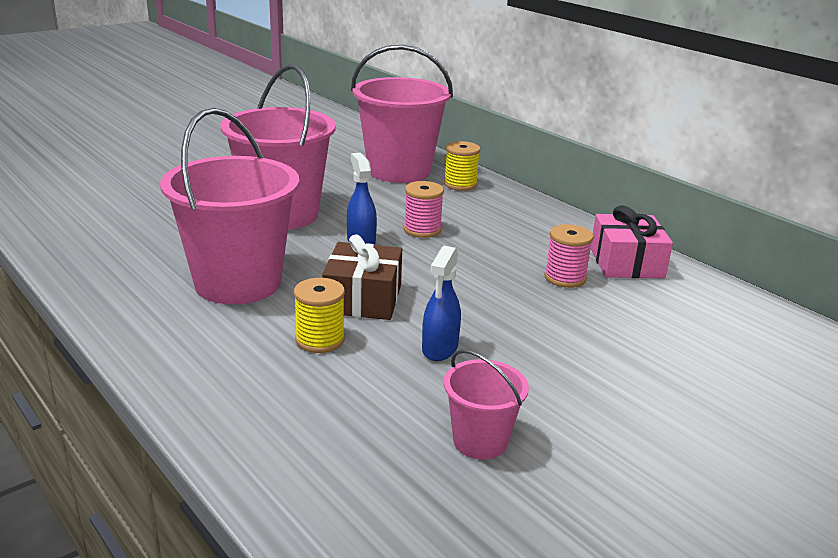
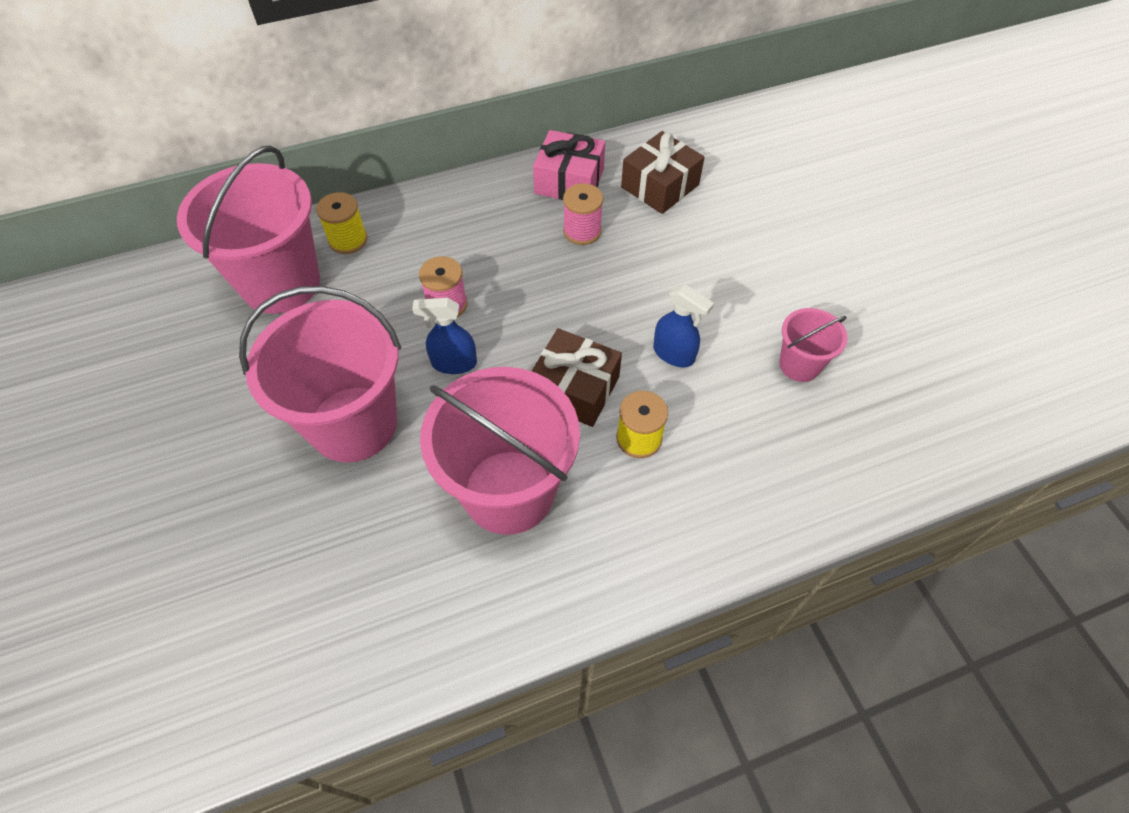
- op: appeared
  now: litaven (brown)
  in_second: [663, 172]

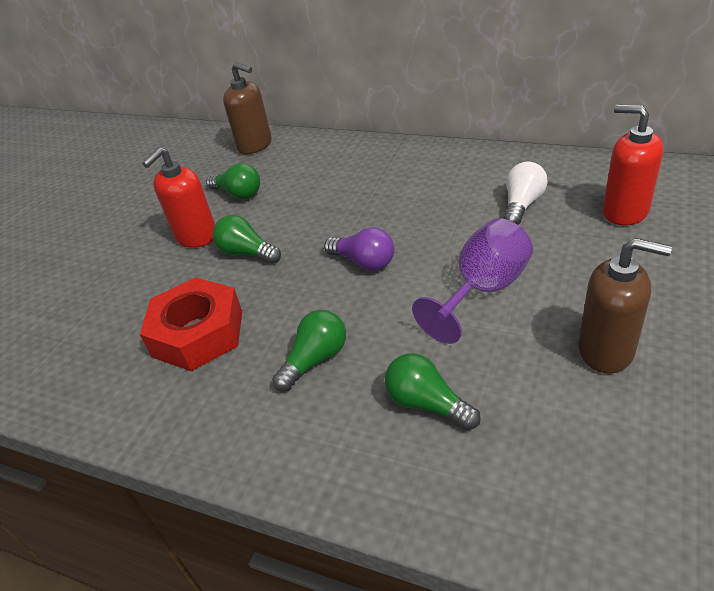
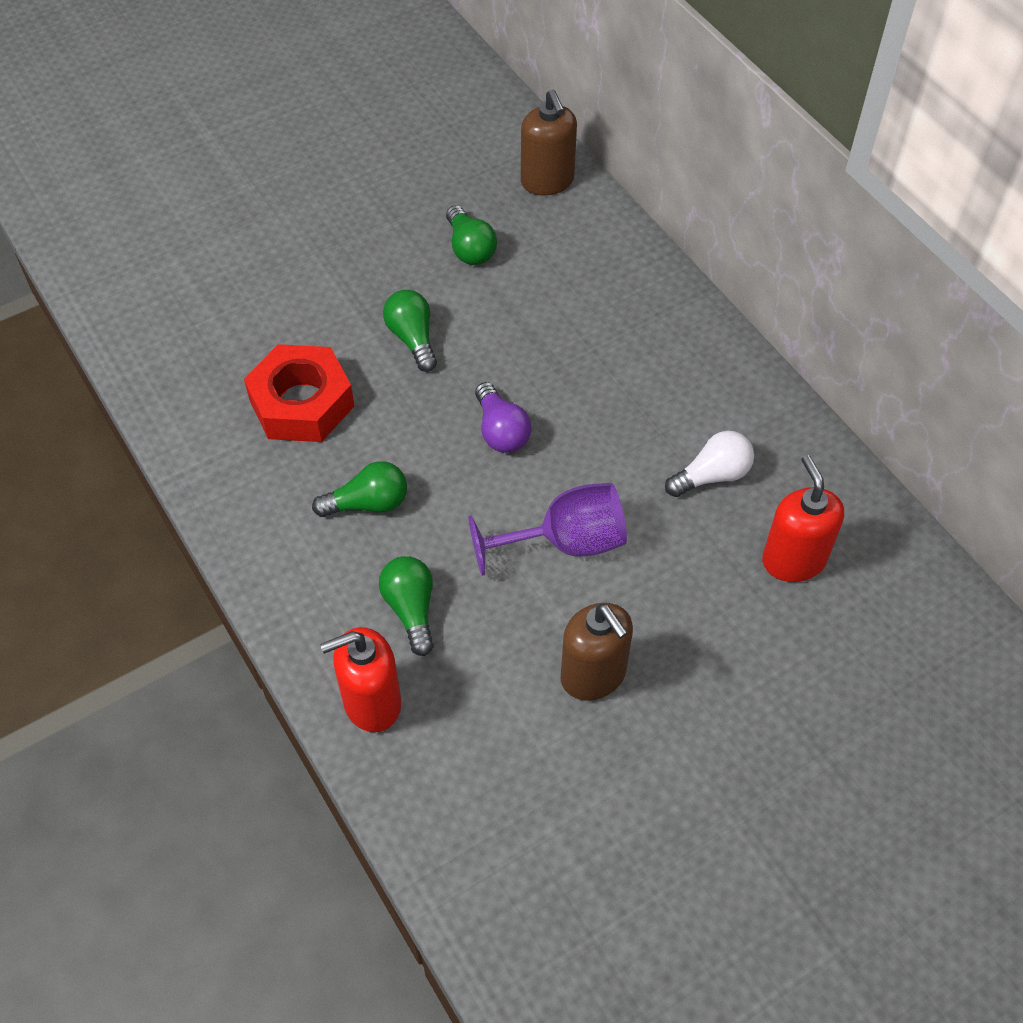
- op: relocated
  was: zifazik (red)
  in_first: [178, 197]
  in_second: [360, 679]

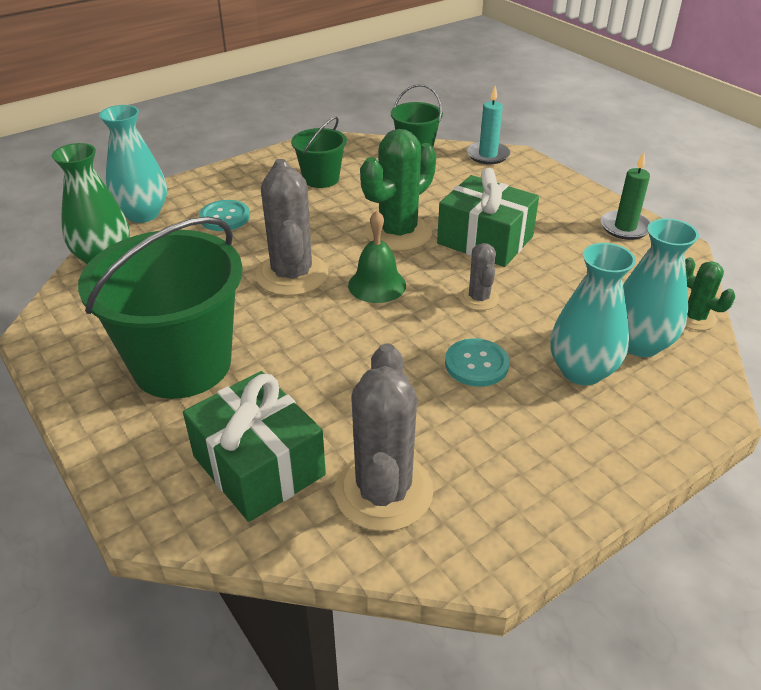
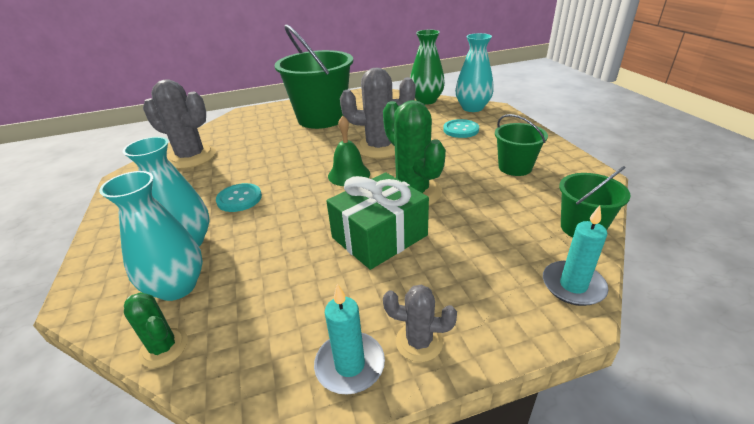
- op: spun
  was: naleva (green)
  in_first: [710, 293]
  in_second: [156, 330]
  clockwise: 60
- op: colour
  was: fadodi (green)
  now: fadodi (turquoise)
  in_first: [626, 196]
  in_second: [349, 339]
- op: relocated
  was: naleva (grey)
  in_first: [479, 276]
  in_second: [420, 323]
- op: missing
  was: litaven (green)
  in_first: [254, 446]

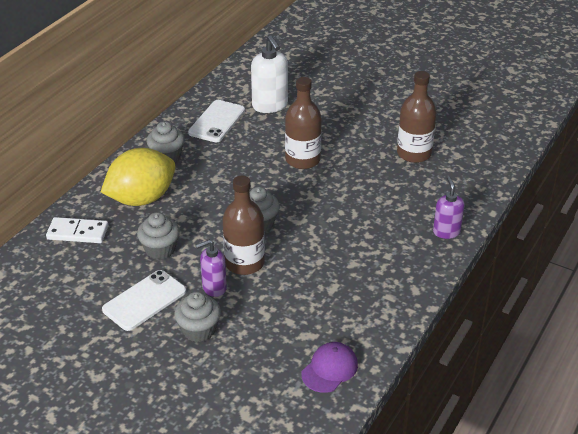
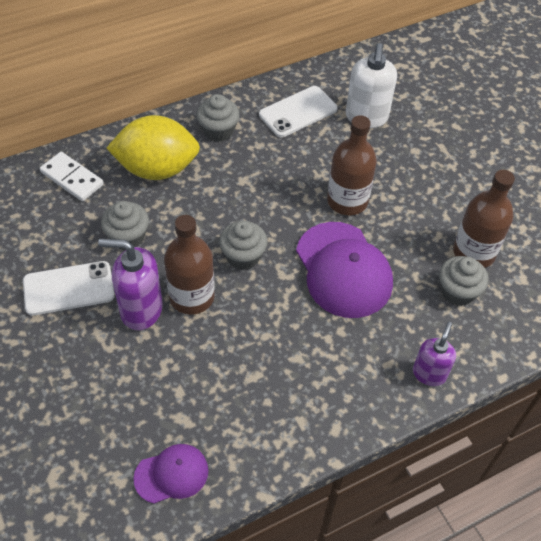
- op: size
  was: zifazik (purple)
  in_first: [211, 268]
  in_second: [130, 284]
  ratio: 1.56
- op: appeared
  now: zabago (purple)
  in_second: [344, 270]
- op: relocated
  was: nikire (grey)
  in_first: [197, 317]
  in_second: [463, 281]

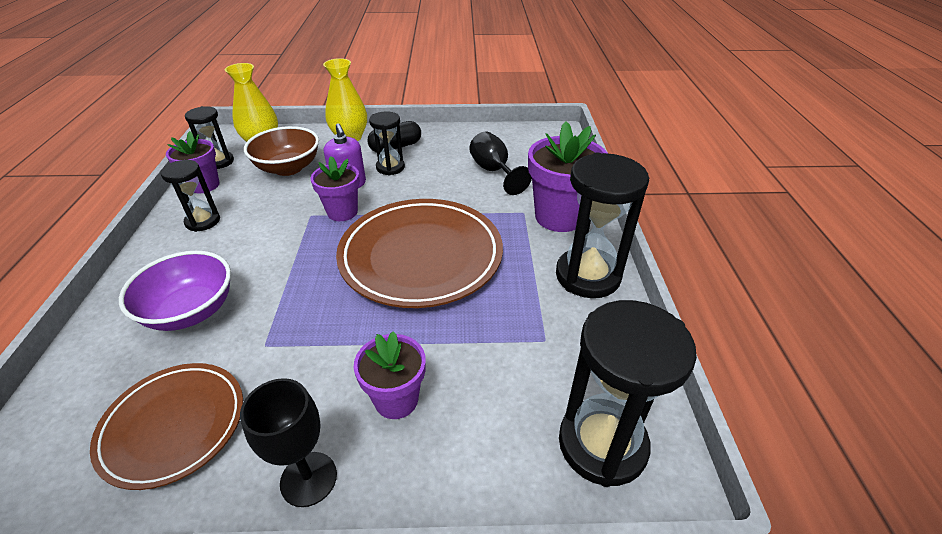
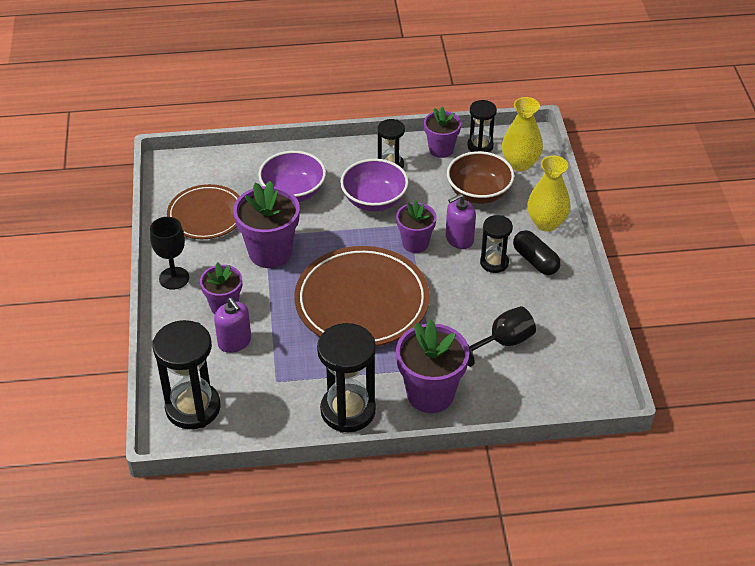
- op: appeared
  now: zifazik (purple)
  in_second: [232, 325]
- op: appeared
  now: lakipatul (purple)
  in_second: [266, 224]
- op: appeared
  now: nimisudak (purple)
  in_second: [374, 185]

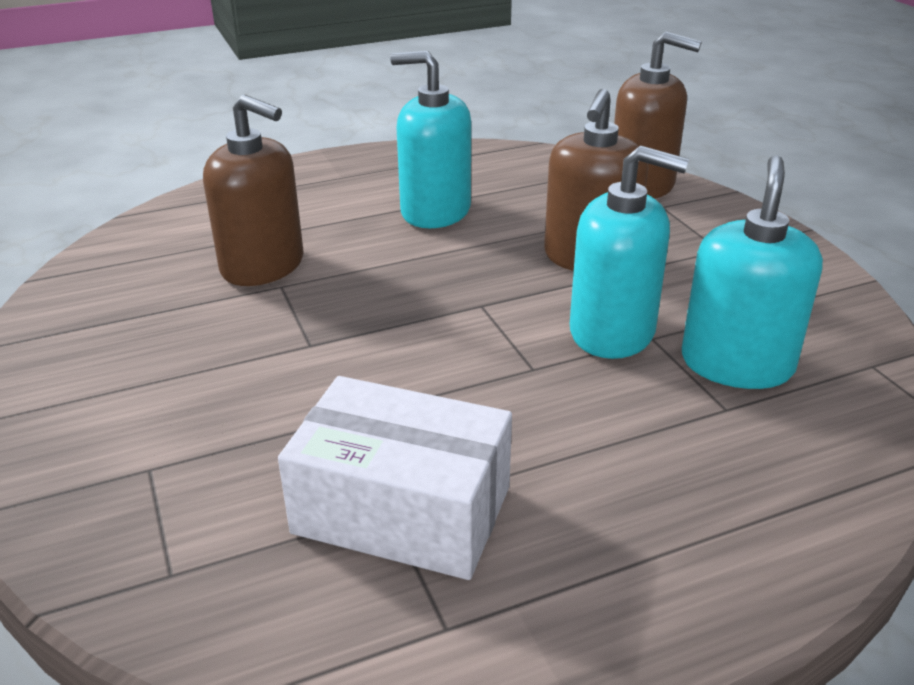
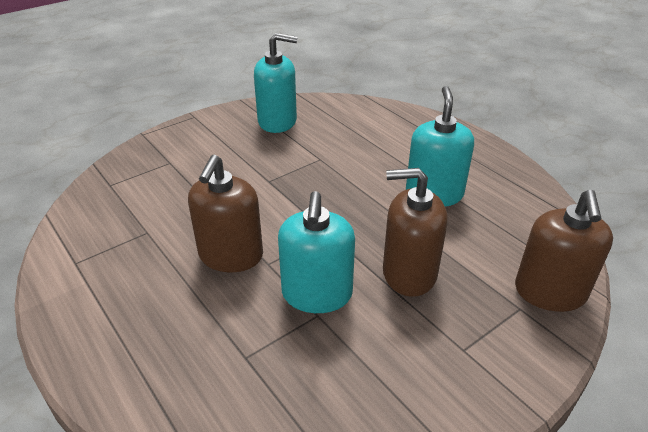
- op: relocated
  was: zifazik (brown)
  in_first: [253, 190]
  in_second: [225, 213]
- op: relocated
  was: zifazik (turquoise)
  in_first: [752, 272]
  in_second: [276, 83]
- op: missing
  was: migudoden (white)
  in_first: [395, 478]

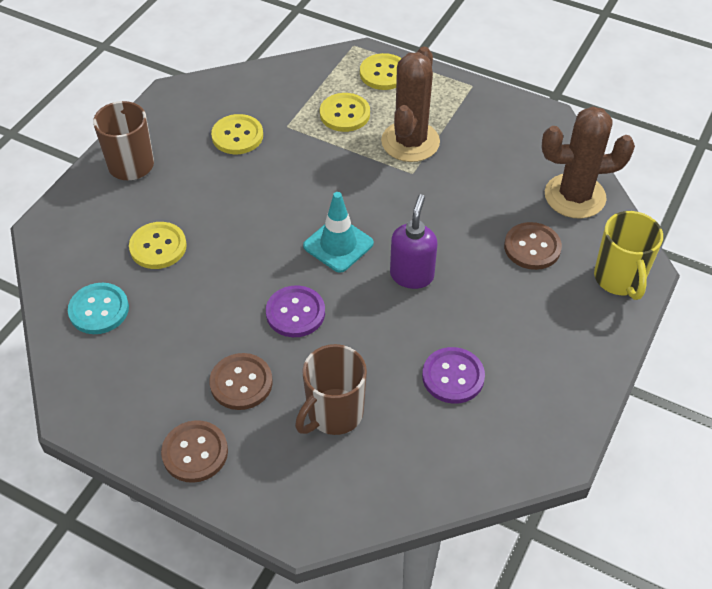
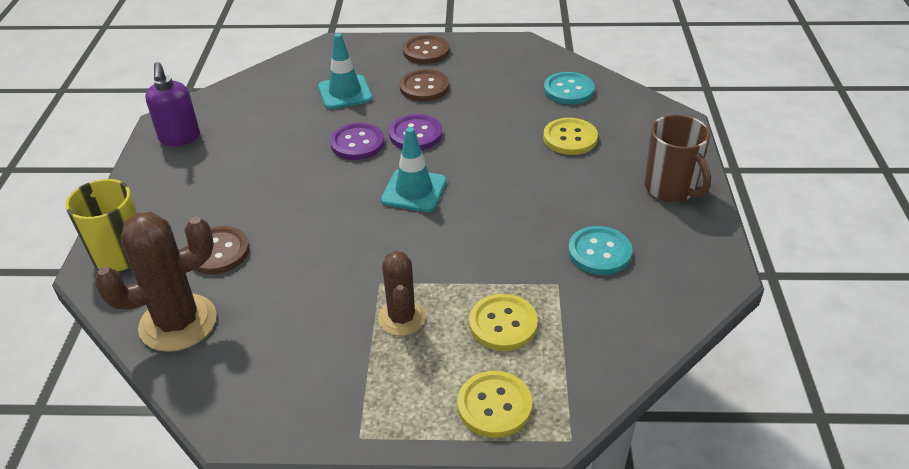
- op: relocated
  was: zifazik (purple)
  in_first: [414, 241]
  in_second: [172, 104]
- op: exchanged
  was: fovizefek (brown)
  now: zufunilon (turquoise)
  in_first: [331, 389]
  in_second: [345, 71]
- op: relocated
  was: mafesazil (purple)
  in_first: [453, 375]
  in_second: [357, 141]
- op: size
  was: naleva (brown)
  in_first: [410, 104]
  in_second: [402, 293]
  ratio: 0.62
- op: colour
  was: mafesazil (yellow)
  now: mafesazil (turquoise)
  in_first: [237, 134]
  in_second: [600, 250]

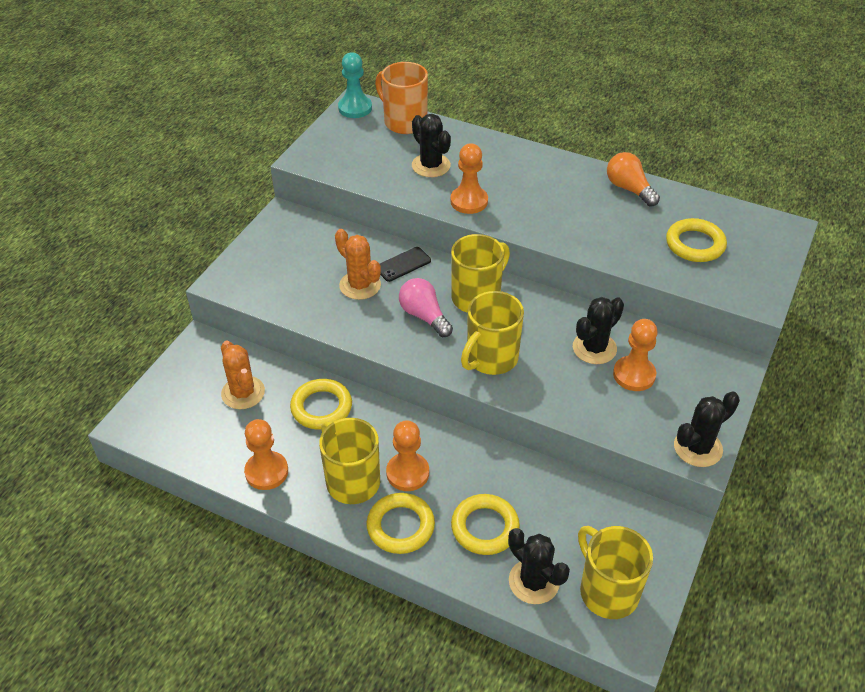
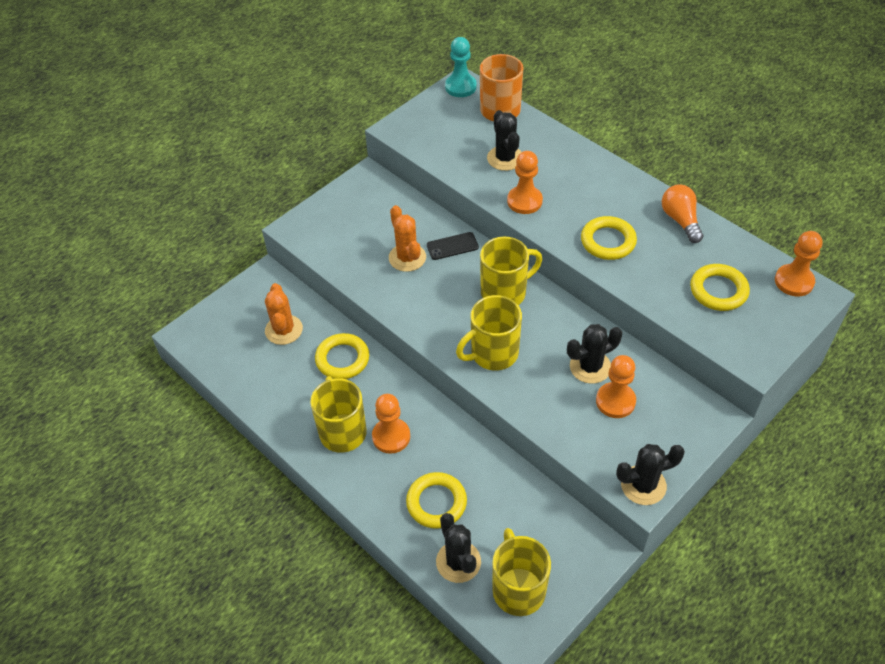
- op: relocated
  was: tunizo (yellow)
  in_first: [400, 523]
  in_second: [609, 238]
- op: relocated
  was: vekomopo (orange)
  in_first: [266, 454]
  in_second: [799, 263]
- op: missing
  was: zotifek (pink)
  in_first: [426, 307]

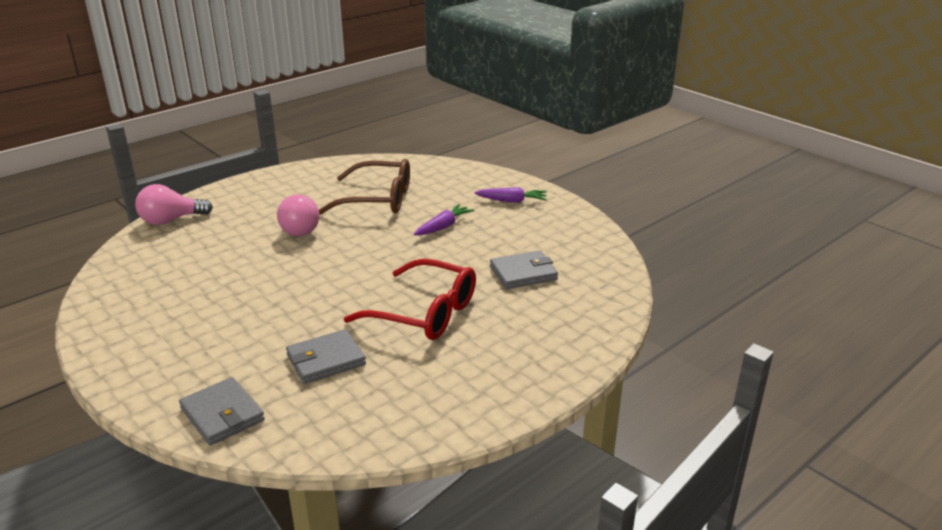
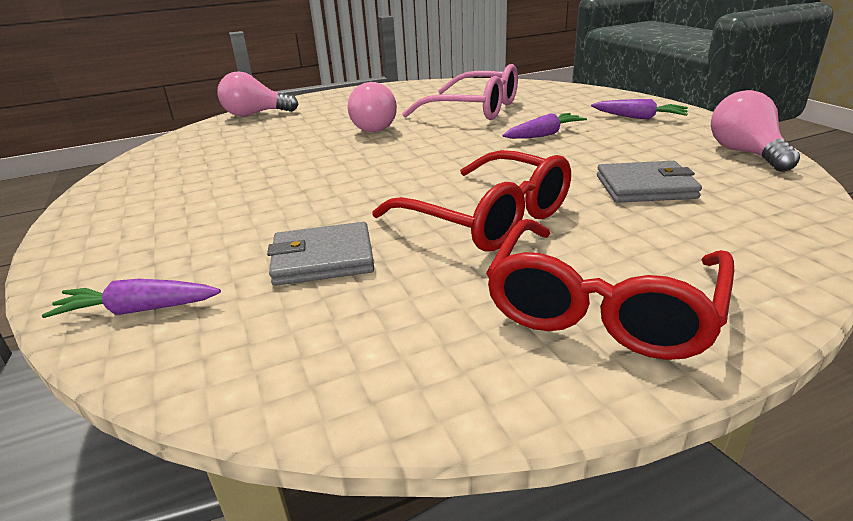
- op: exchanged
  was: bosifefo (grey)
  now: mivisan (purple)
  in_first: [222, 411]
  in_second: [131, 298]
- op: colour
  was: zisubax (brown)
  now: zisubax (pink)
  in_first: [364, 187]
  in_second: [460, 92]
- op: appeared
  now: zisubax (red)
  in_second: [610, 289]
- op: appeared
  now: zotifek (pink)
  in_second: [755, 131]

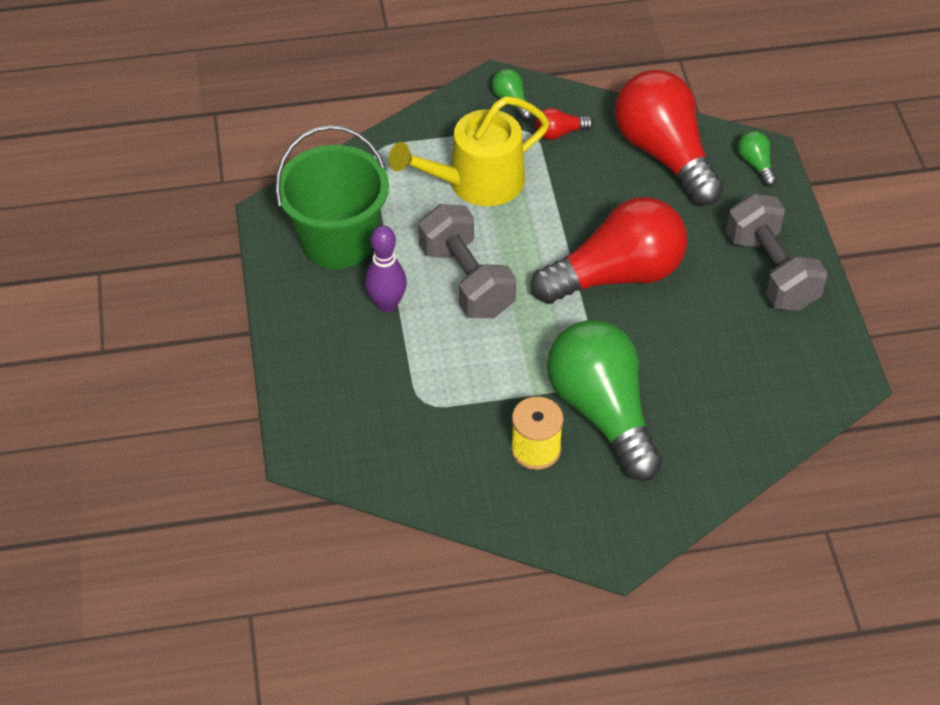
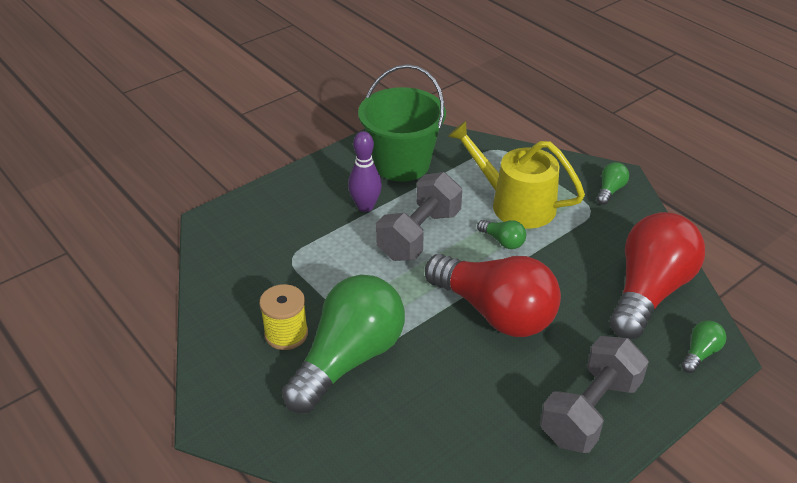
- op: appeared
  now: zotifek (green)
  in_second: [501, 234]
- op: missing
  was: zotifek (red)
  in_first: [564, 124]

